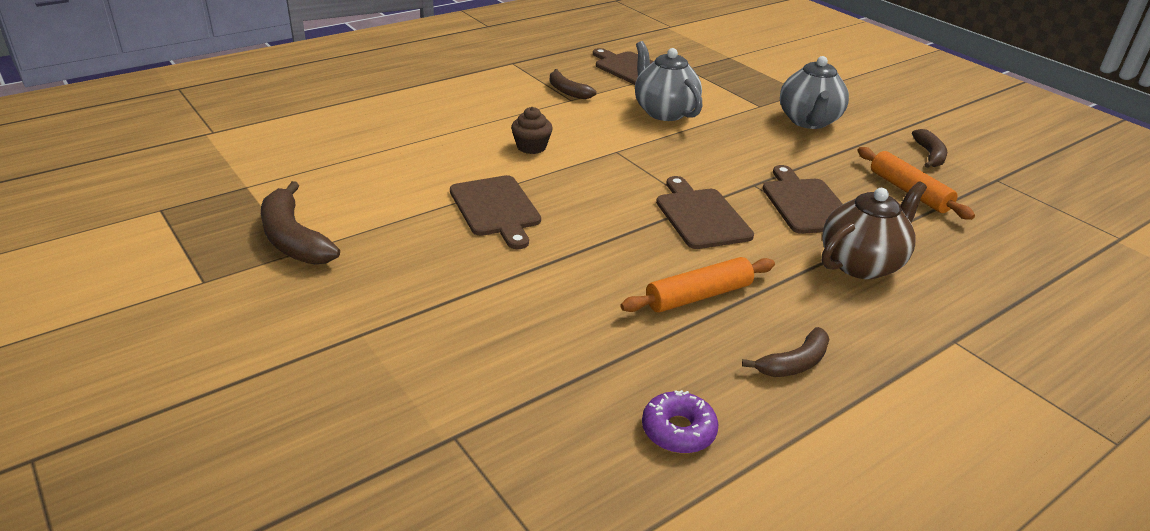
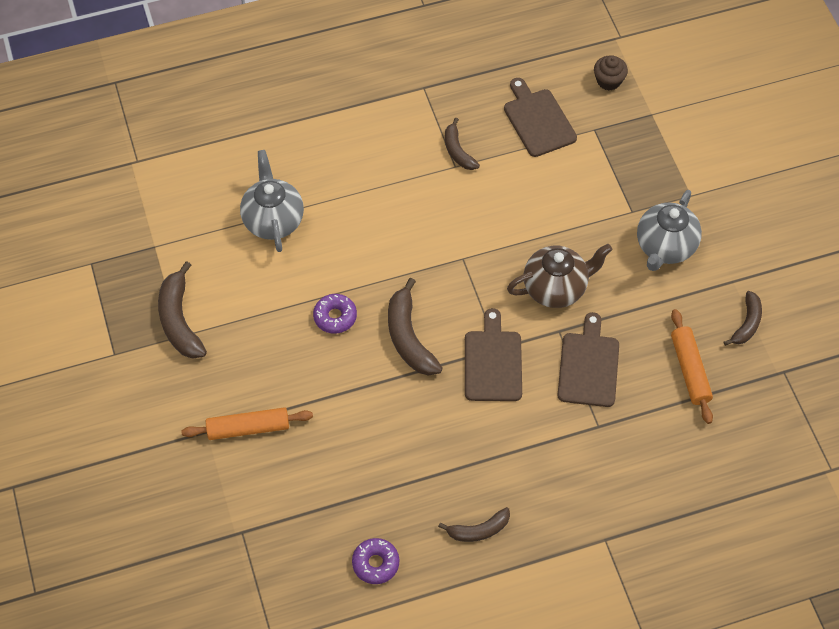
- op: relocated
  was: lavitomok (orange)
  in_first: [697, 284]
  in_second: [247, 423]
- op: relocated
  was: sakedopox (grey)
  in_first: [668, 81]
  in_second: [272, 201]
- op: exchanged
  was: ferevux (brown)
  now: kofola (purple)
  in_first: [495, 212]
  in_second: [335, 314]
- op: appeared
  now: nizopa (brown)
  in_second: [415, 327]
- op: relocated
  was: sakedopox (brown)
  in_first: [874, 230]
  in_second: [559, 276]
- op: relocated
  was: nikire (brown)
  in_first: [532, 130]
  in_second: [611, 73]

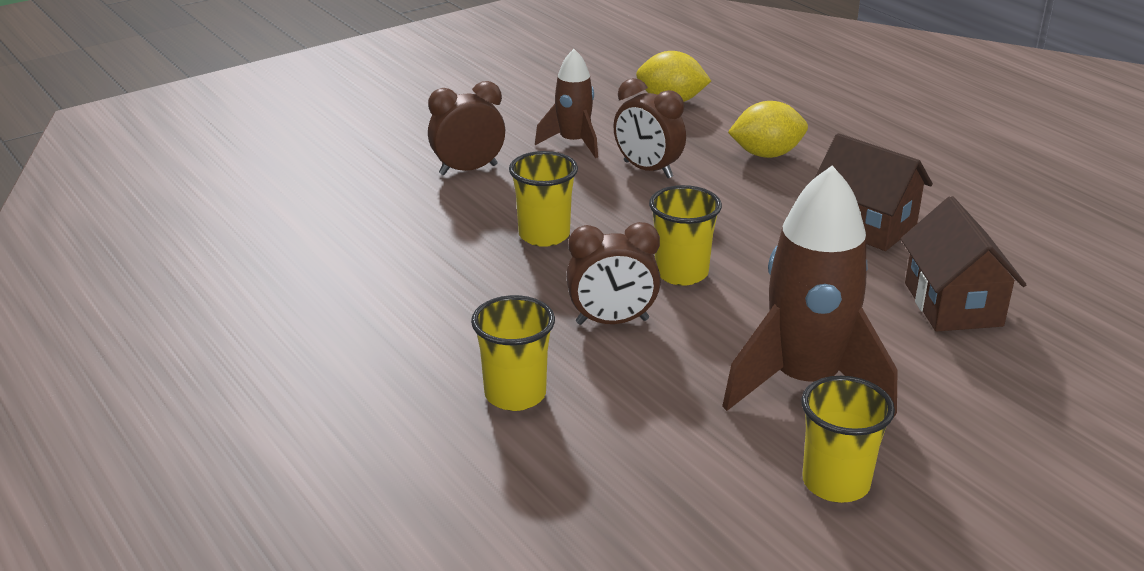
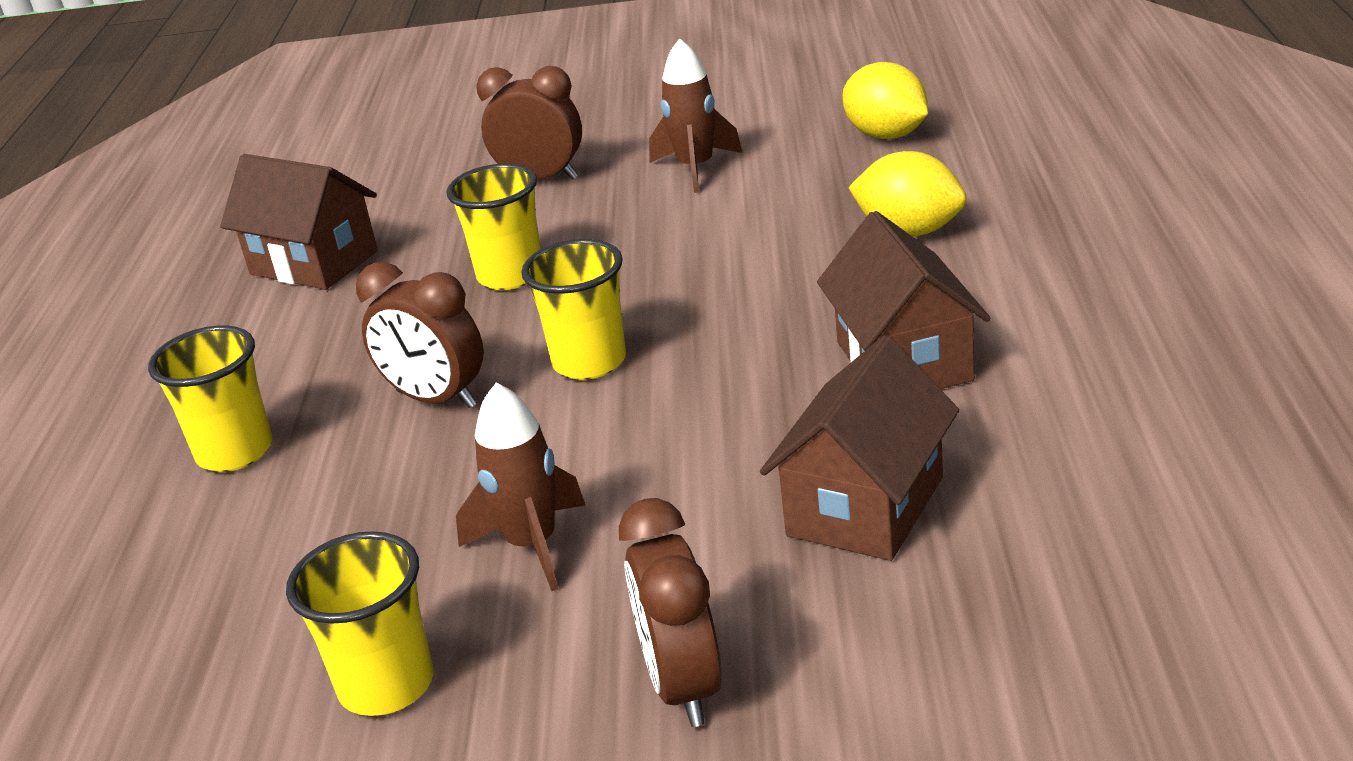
- op: appeared
  now: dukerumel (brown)
  in_second: [299, 222]
- op: size
  was: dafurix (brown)
  in_first: [810, 291]
  in_second: [520, 487]
  ratio: 0.56
- op: relocated
  was: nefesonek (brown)
  in_first: [649, 128]
  in_second: [670, 612]

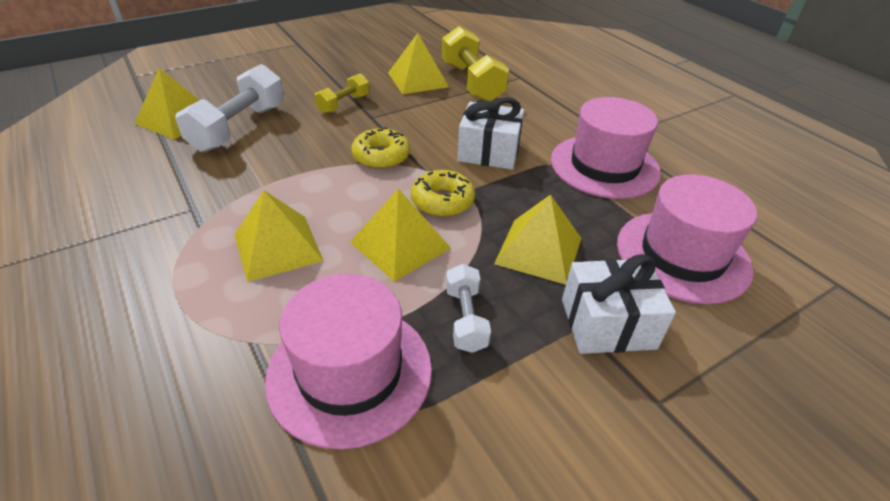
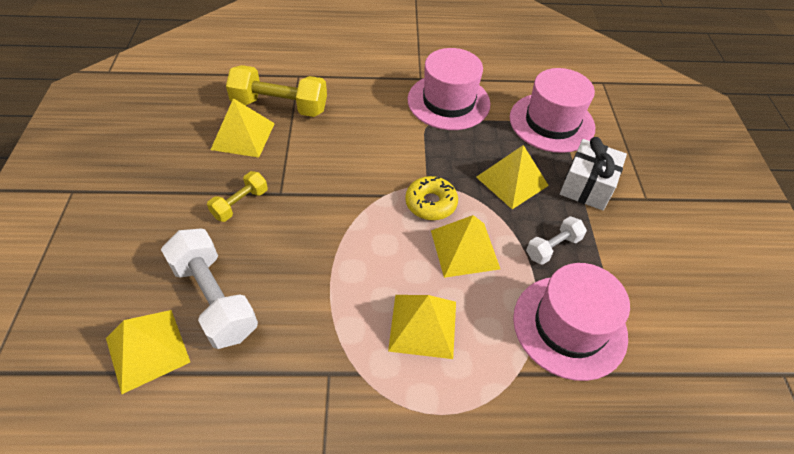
- op: spun
  was: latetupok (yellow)
  in_first: [342, 93]
  in_second: [237, 196]
  clockwise: 60
- op: spun
  was: latetupok (white)
  in_first: [468, 308]
  in_second: [556, 240]
  clockwise: -60
- op: missing
  was: kofola (yellow)
  in_first: [380, 148]
- op: missing
  was: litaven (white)
  in_first: [490, 133]

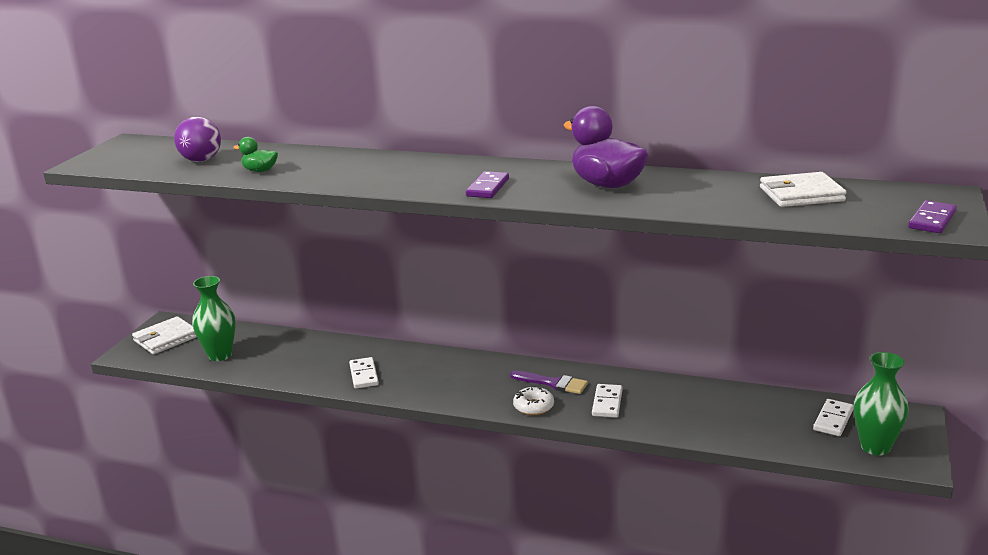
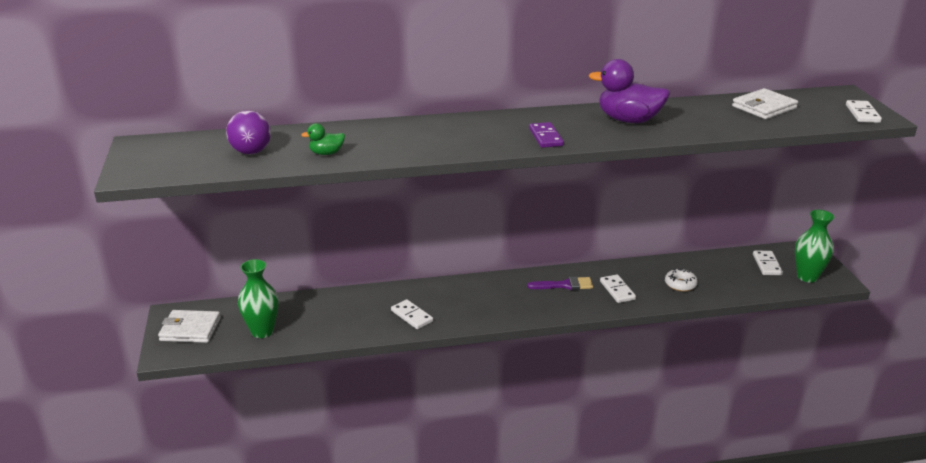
- op: spun
  was: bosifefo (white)
  in_first: [164, 335]
  in_second: [189, 326]
  clockwise: 75
- op: relocated
  was: kofola (white)
  in_first: [533, 400]
  in_second: [681, 280]
- op: colour
  was: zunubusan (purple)
  now: zunubusan (white)
  in_first: [932, 216]
  in_second: [864, 111]

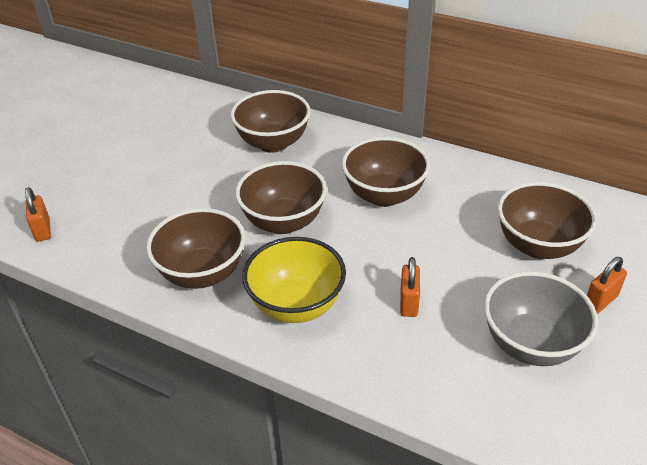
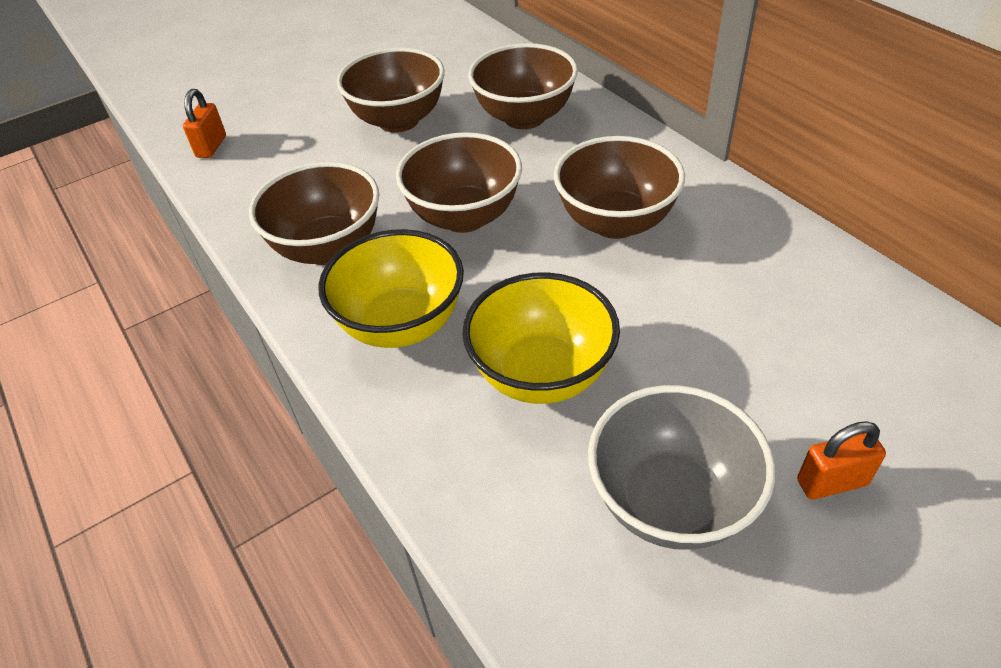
- op: relocated
  was: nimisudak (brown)
  in_first: [547, 220]
  in_second: [391, 90]
- op: exchanged
  was: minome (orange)
  now: nimisudak (yellow)
  in_first: [410, 287]
  in_second: [541, 338]

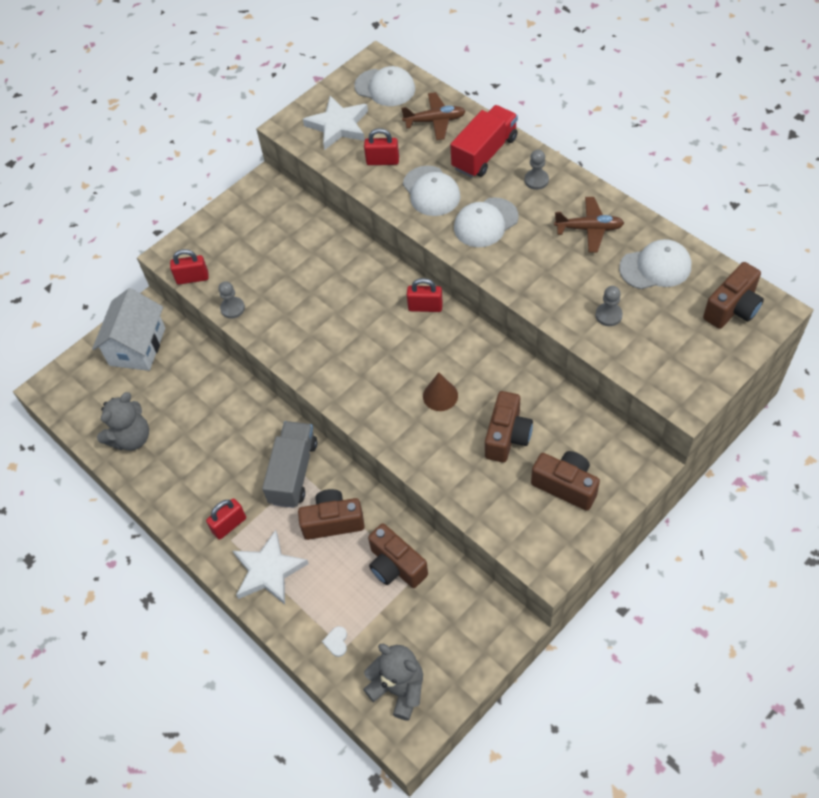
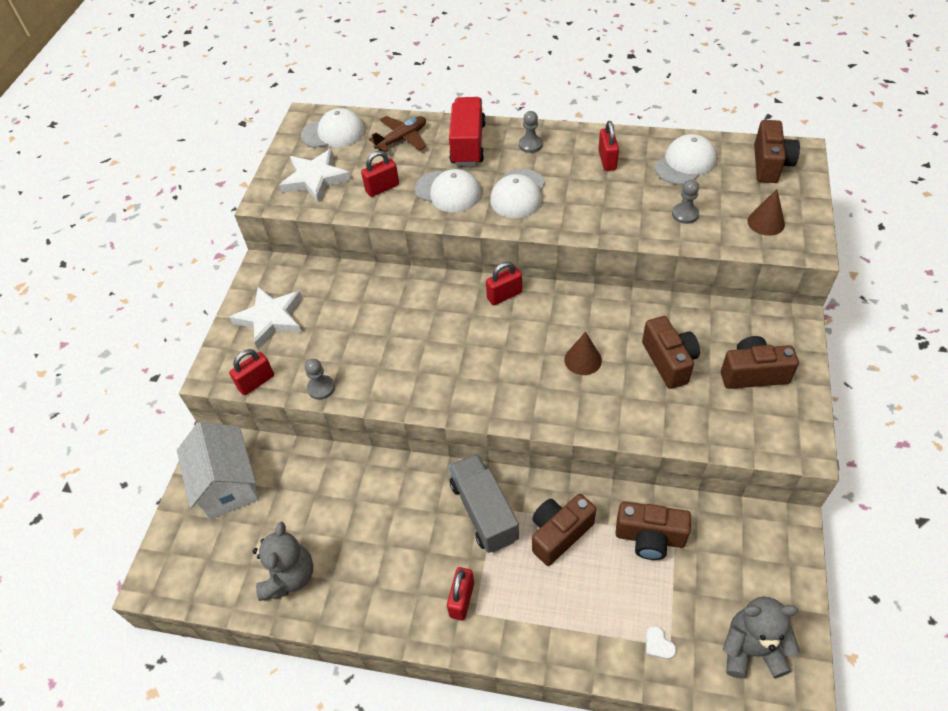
- op: relocated
  was: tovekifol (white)
  in_first: [271, 567]
  in_second: [265, 318]
- op: exchanged
  was: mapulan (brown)
  now: minome (red)
  in_first: [589, 225]
  in_second: [608, 146]
- op: appeared
  now: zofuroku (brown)
  in_second: [766, 212]

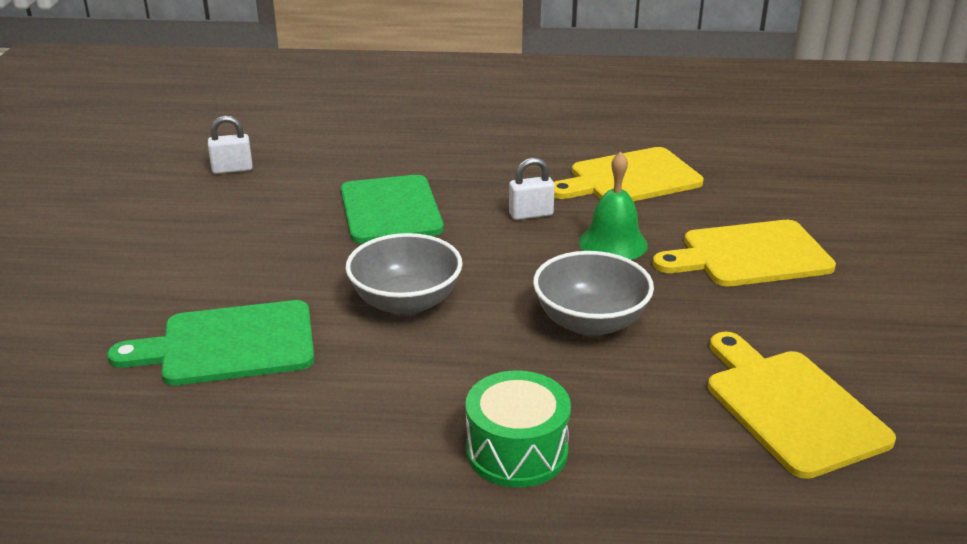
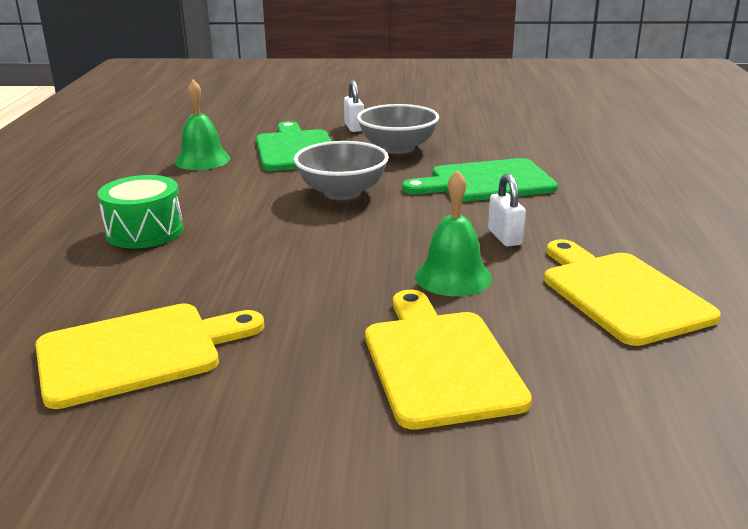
- op: appeared
  now: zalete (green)
  in_second: [202, 125]
- op: relocated
  was: minome (white)
  in_first: [230, 145]
  in_second: [354, 106]
- op: relocated
  was: nimisudak (grey)
  in_first: [593, 293]
  in_second: [398, 129]

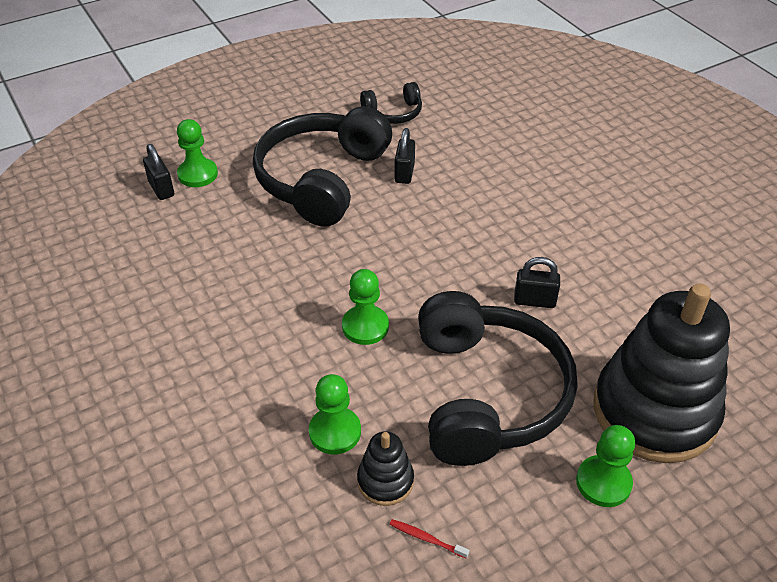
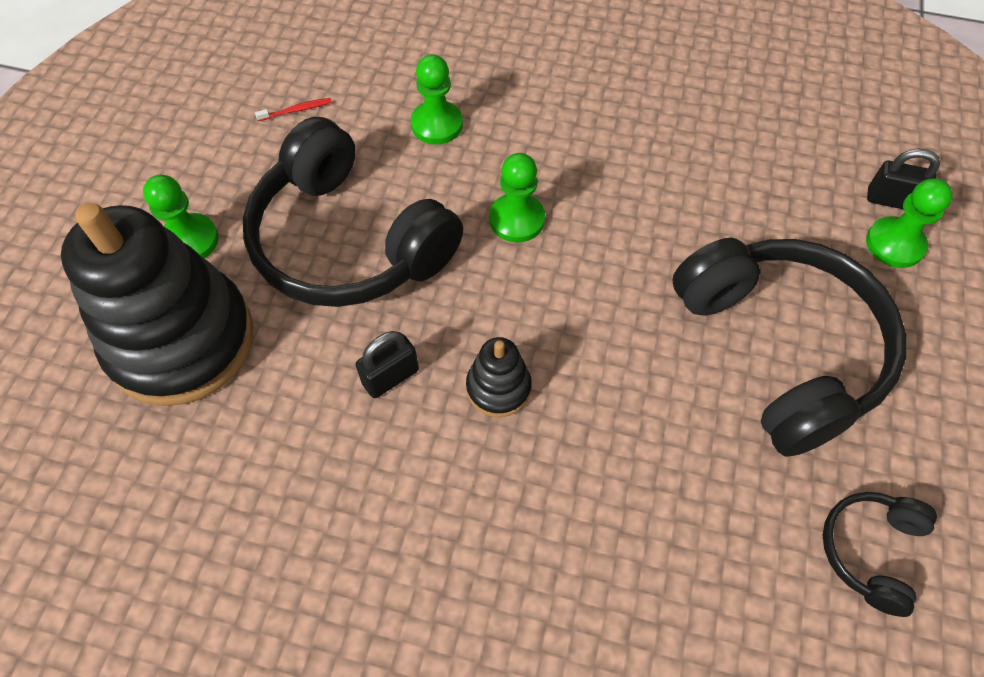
- op: relocated
  was: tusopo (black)
  in_first: [385, 468]
  in_second: [499, 377]
- op: missing
  was: minome (black)
  in_first: [404, 156]

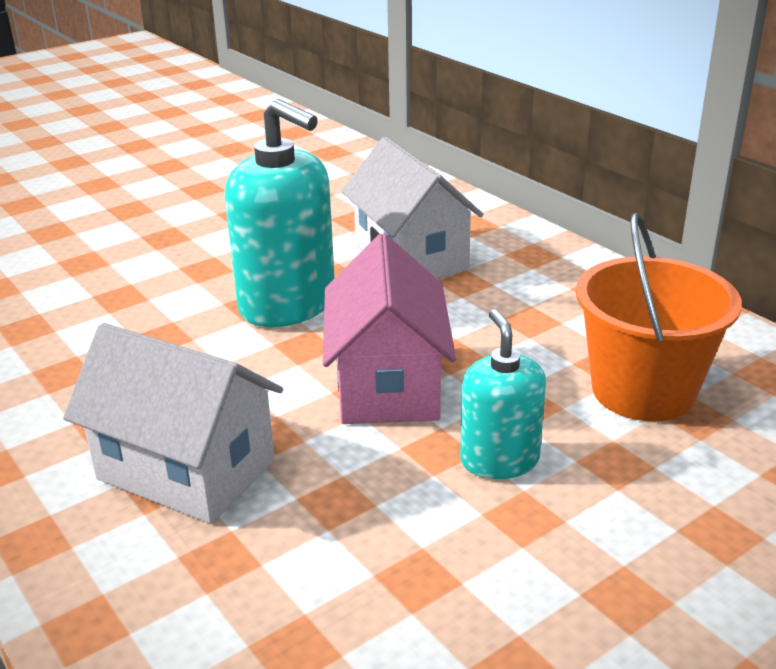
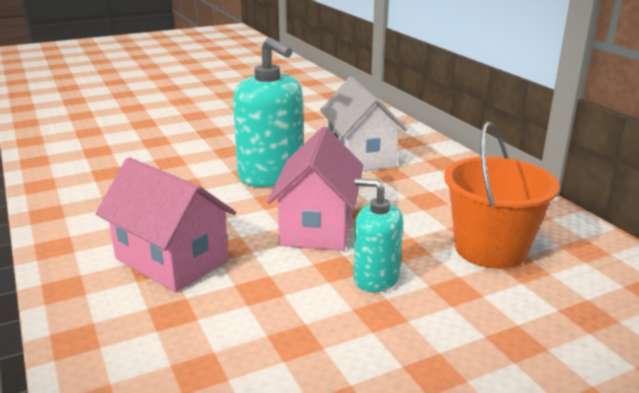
- op: colour
  was: dukerumel (white)
  now: dukerumel (pink)
  in_first: [173, 423]
  in_second: [165, 224]
- op: spun
  was: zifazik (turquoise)
  in_first: [503, 394]
  in_second: [378, 235]
  clockwise: -60

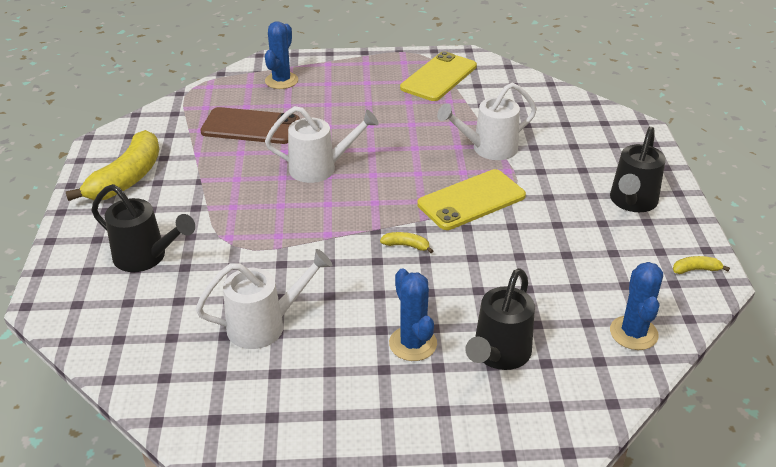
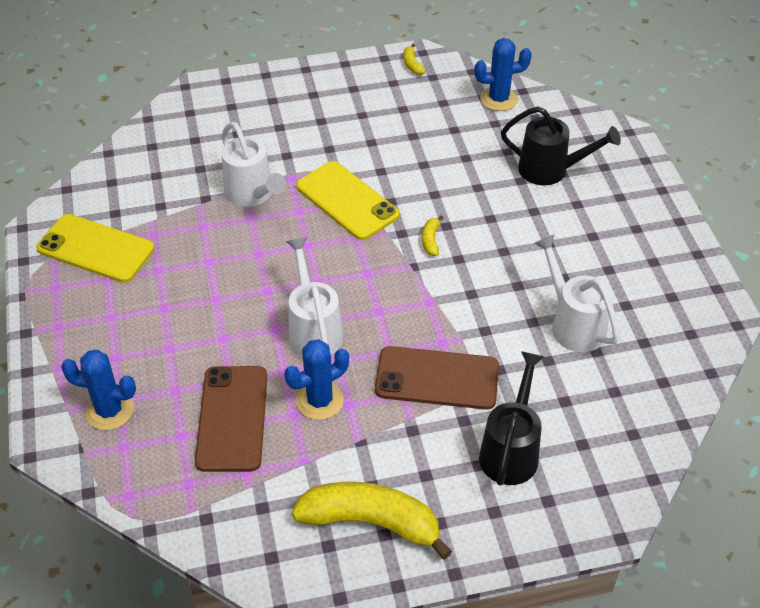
- op: relocated
  was: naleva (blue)
  in_first: [413, 314]
  in_second: [316, 379]
- op: appeared
  now: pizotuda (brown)
  in_second: [437, 378]
- op: missing
  was: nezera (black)
  in_first: [638, 169]

